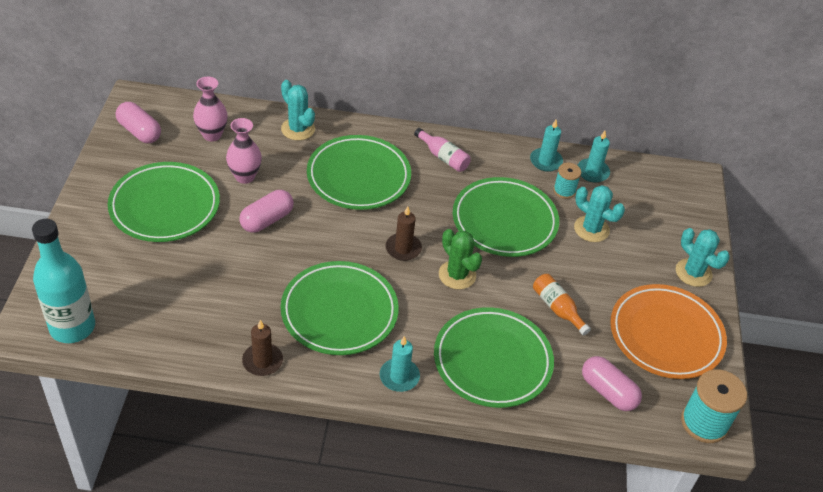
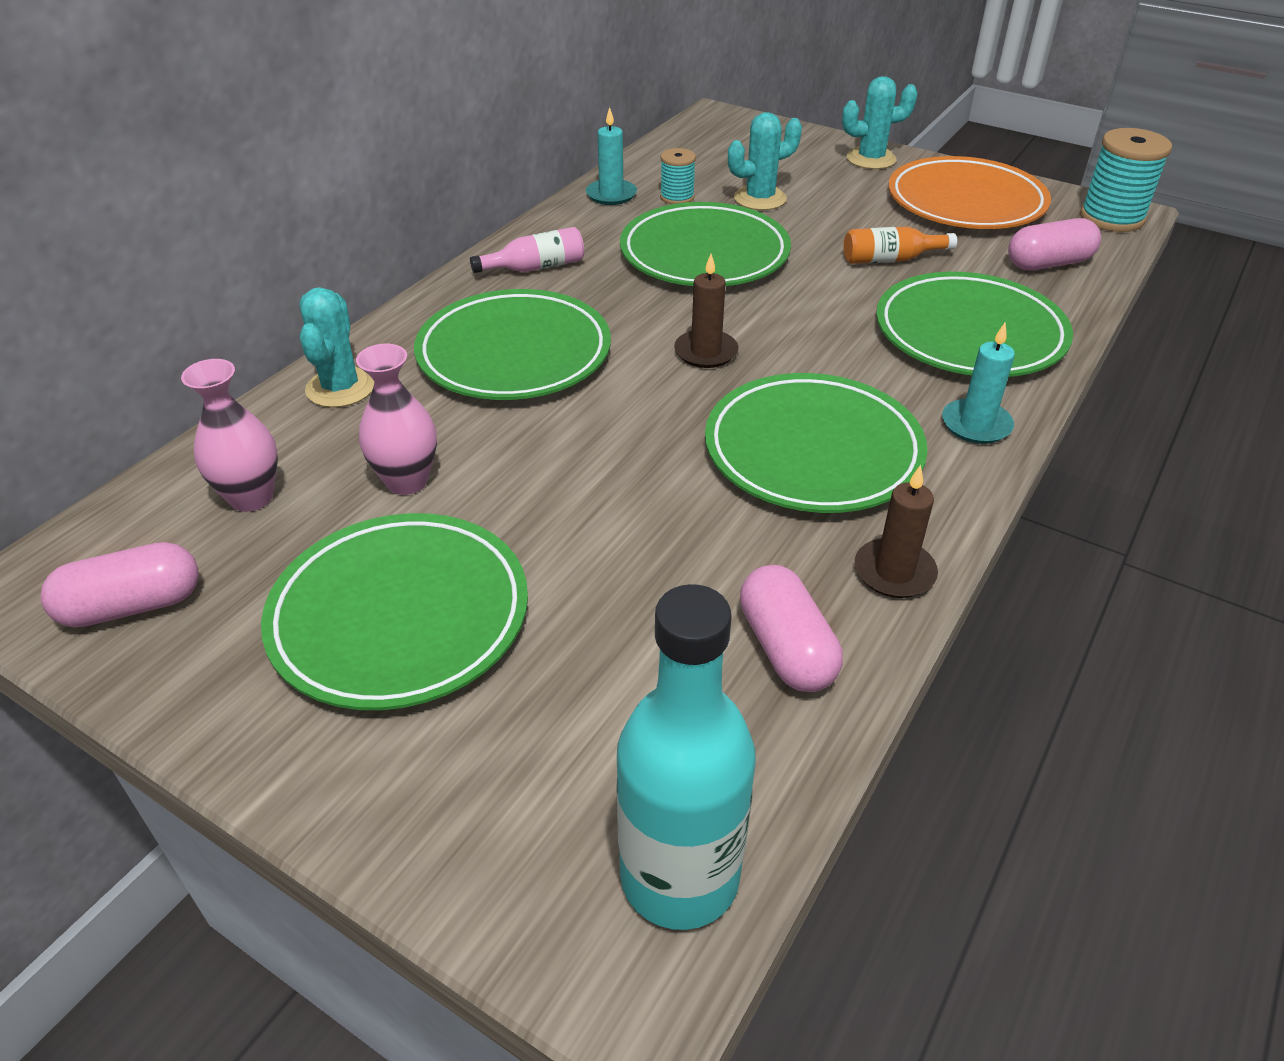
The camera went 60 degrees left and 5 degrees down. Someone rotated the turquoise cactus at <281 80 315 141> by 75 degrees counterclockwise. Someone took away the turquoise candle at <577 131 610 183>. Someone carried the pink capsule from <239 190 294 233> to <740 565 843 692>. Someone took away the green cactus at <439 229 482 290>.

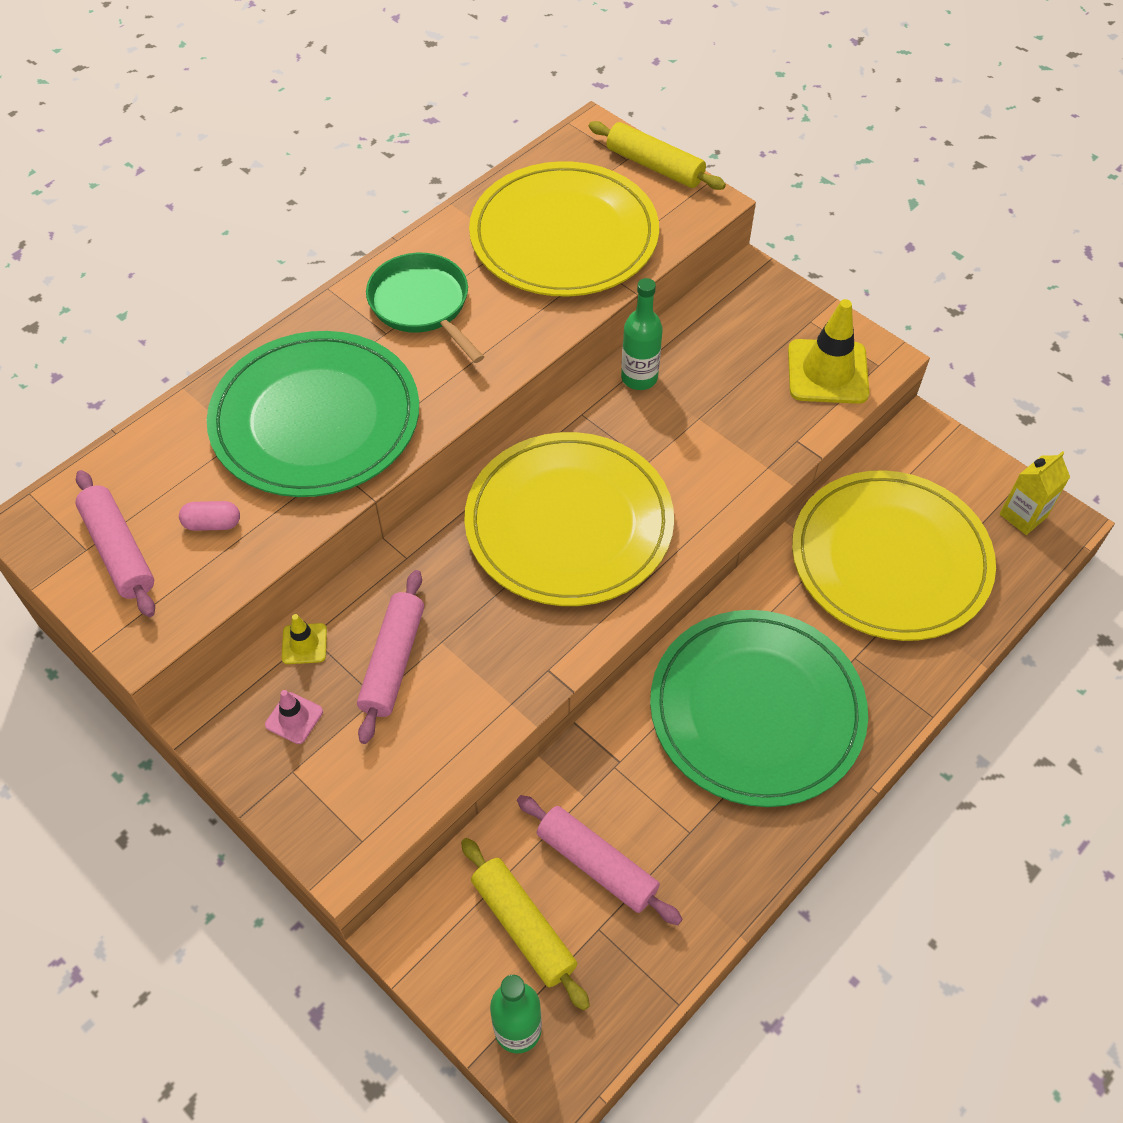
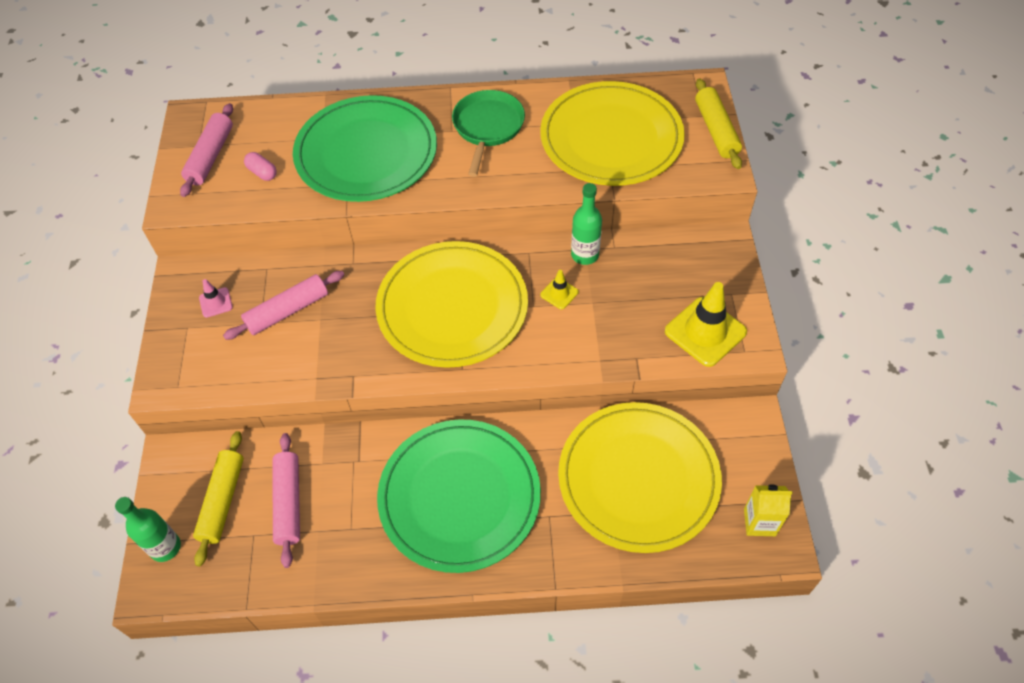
The camera went 45 degrees right and 0 degrees up. Someone carried the yellow traffic cone from <282 614 327 664> to <540 270 579 309>.

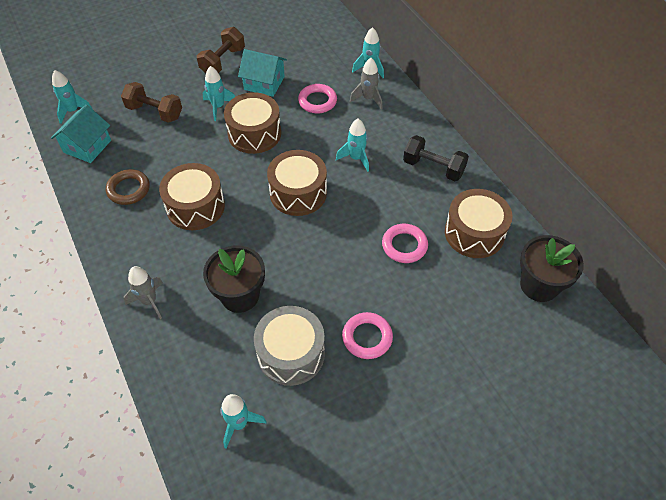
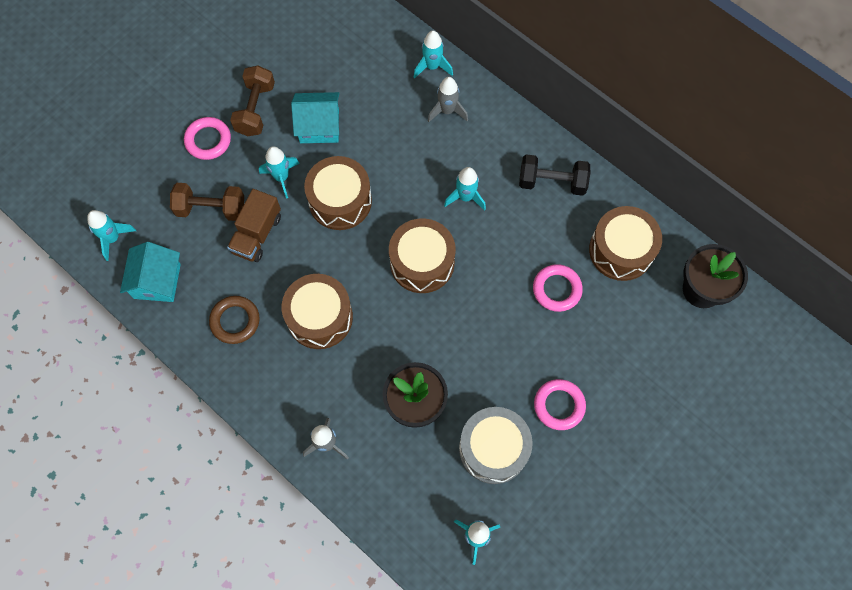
The camera went 20 degrees left and 15 degrees up. Someone carried the pink ring from <298 84 337 113> to <184 117 231 160>. Someone put down the brown truck at <227 189 281 262>.

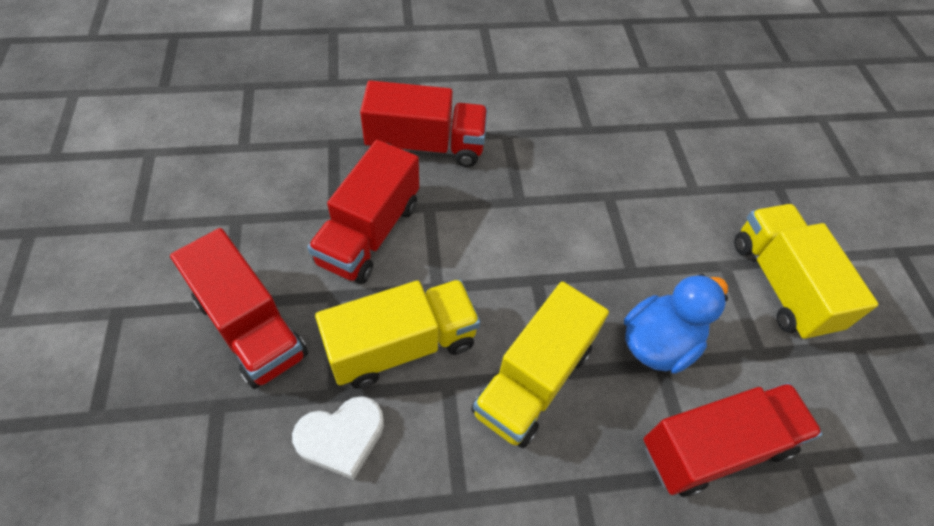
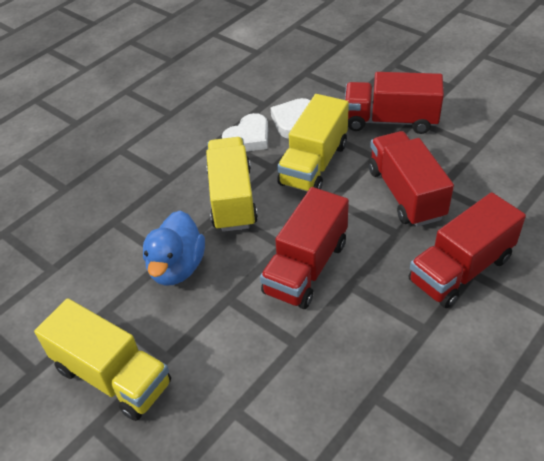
The camera went 145 degrees right and 10 degrees down. Someone carried the red truck from <644 383 822 497> to <260 187 349 309>. Someone put down the white heart at <222 113 268 151>.

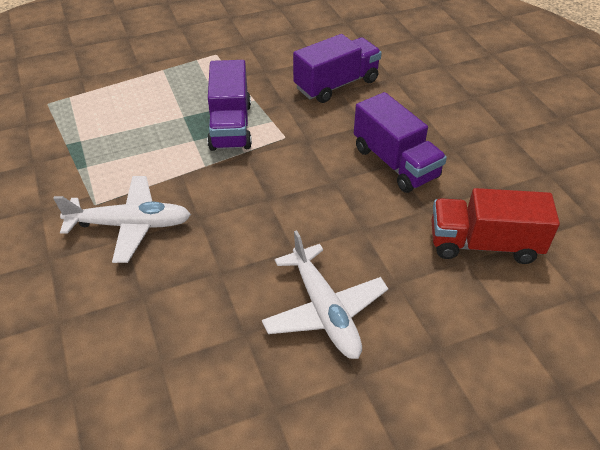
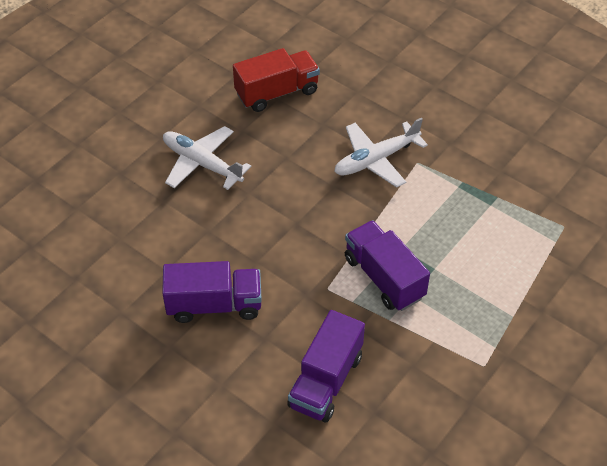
The camera went 150 degrees right and 5 degrees up. Someone rotated the purple truck at <354 92 447 193> by 150 degrees clockwise. Someone carried the red truck from <431 188 560 264> to <233 48 320 112>.

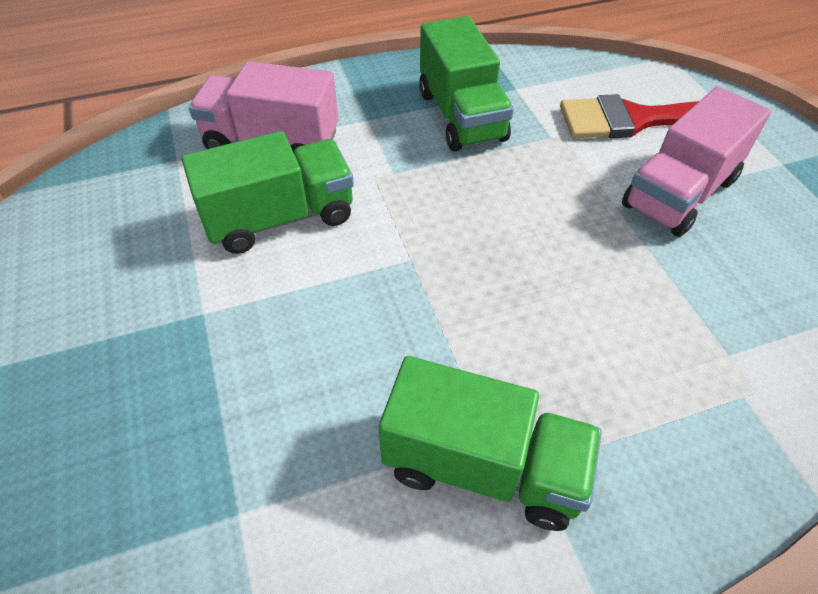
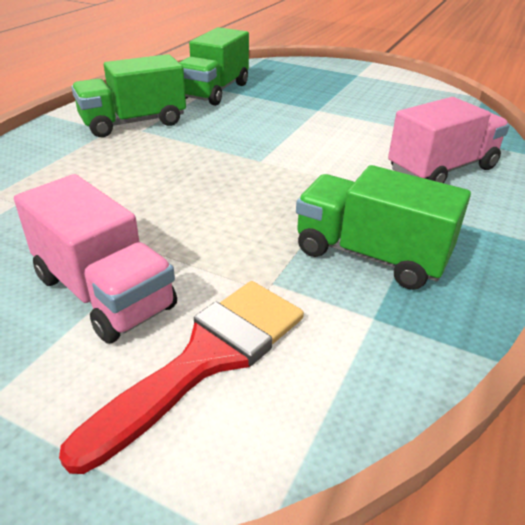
The camera went 135 degrees right and 15 degrees down. Someone rotated the pink truck at <622 86 771 237> by 135 degrees clockwise. Someone carried the green truck from <182 131 354 254> to <179 27 249 106>.

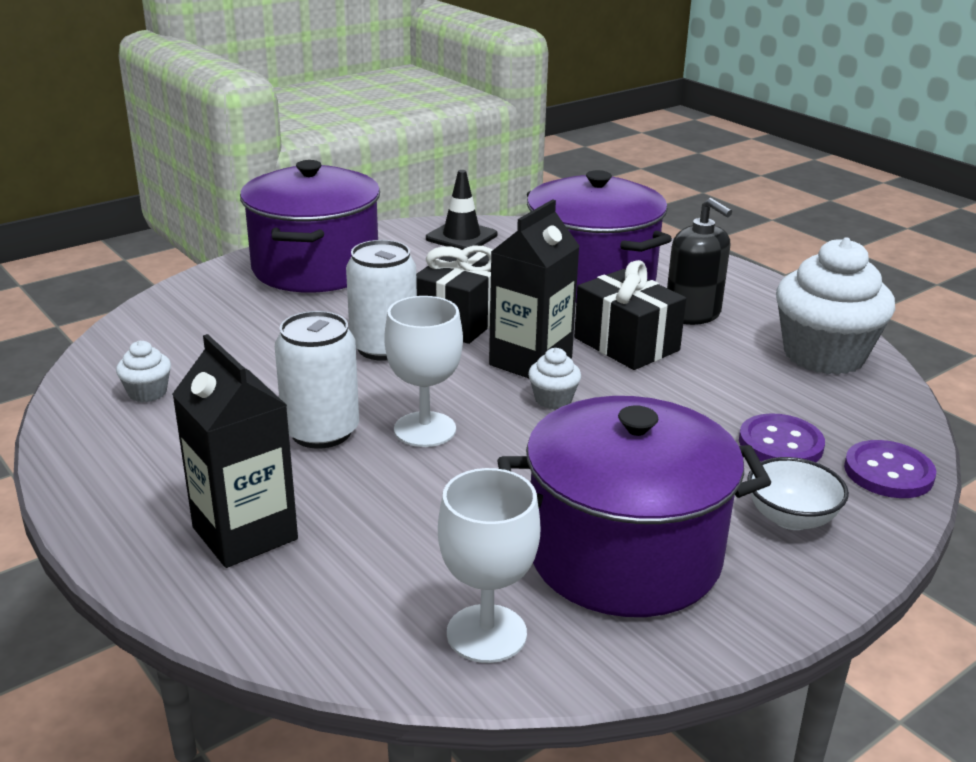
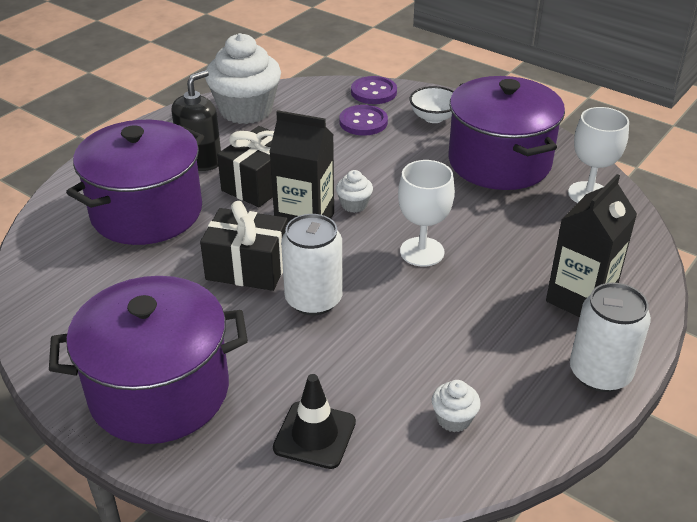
The camera went 105 degrees left and 10 degrees up. Someone carried the black traffic cone from <426 170 497 249> to <273 374 356 469>. Someone carried the white can from <275 311 359 449> to <570 283 651 392>.

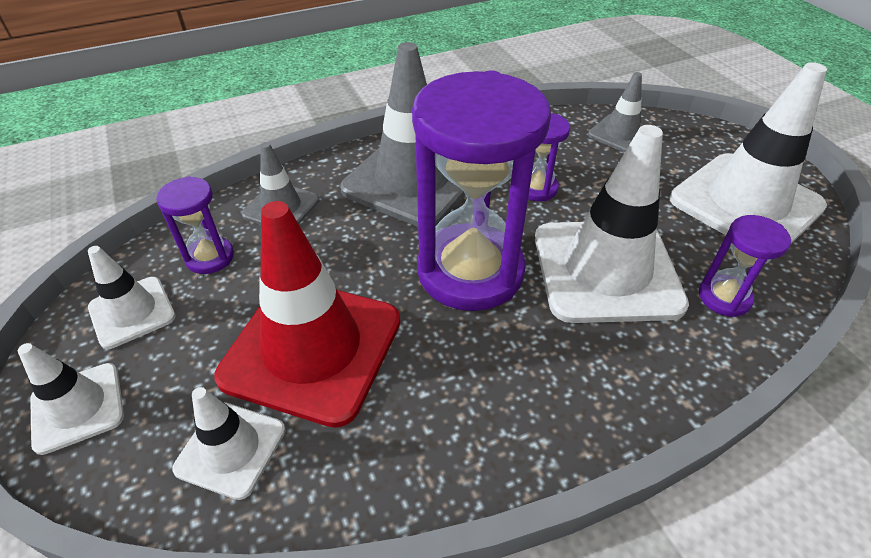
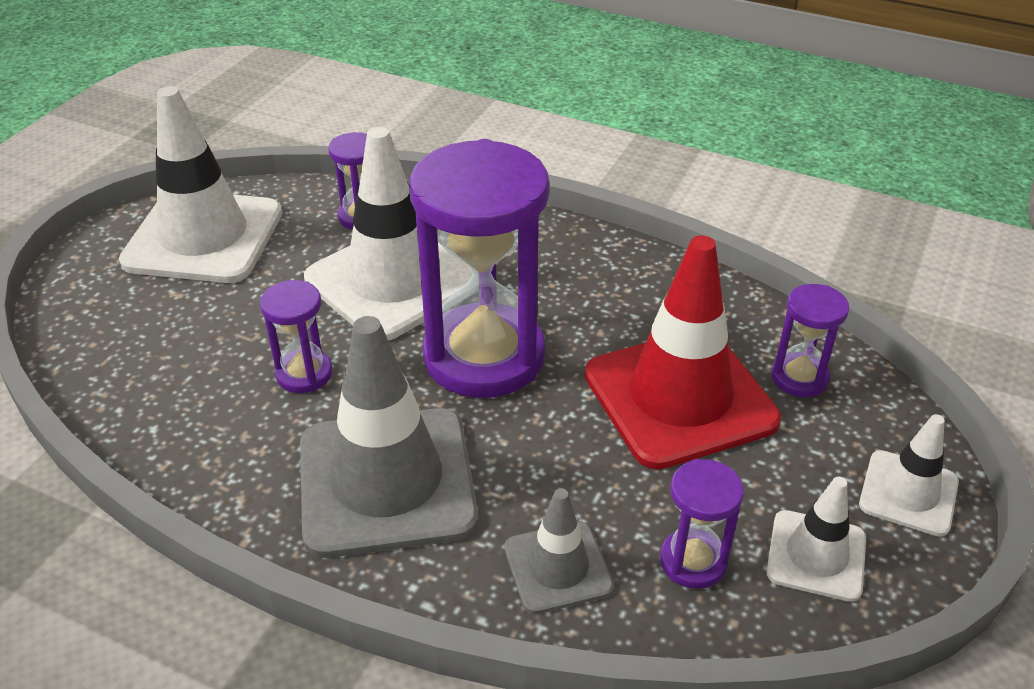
The camera went 130 degrees left and 5 degrees down. Someone took away the grey traffic cone at <588 72 644 153>. Someone swapped the white traffic cone at <172 387 285 500> for the purple hourglass at <771 284 849 397>.

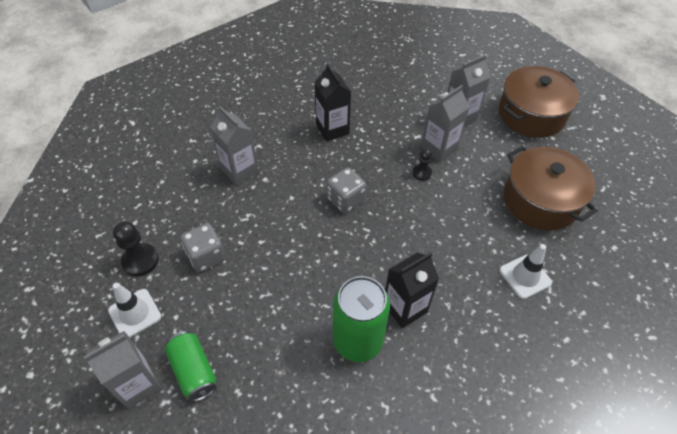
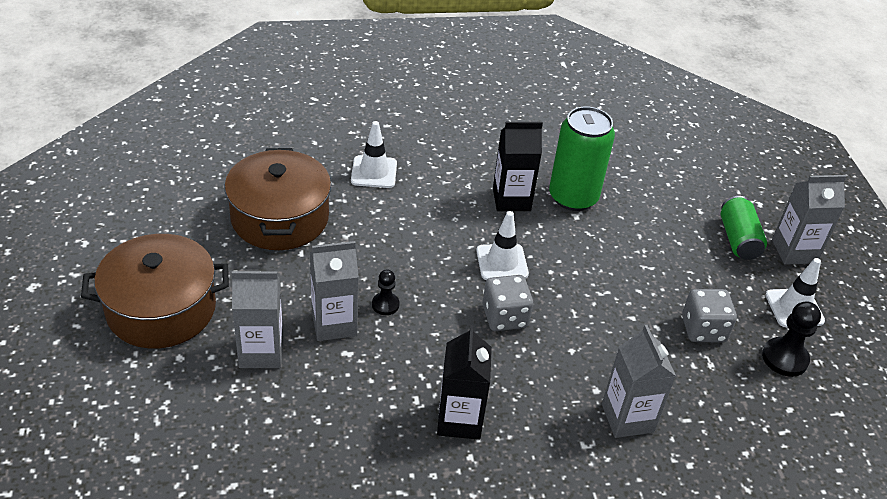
The camera went 155 degrees left and 10 degrees down. Someone put down the white traffic cone at <476 211 529 280>.

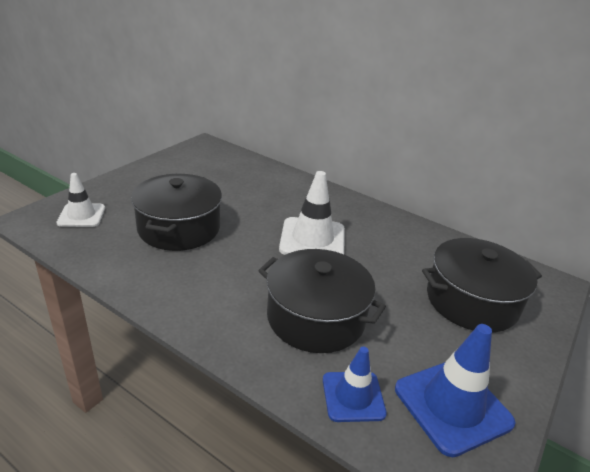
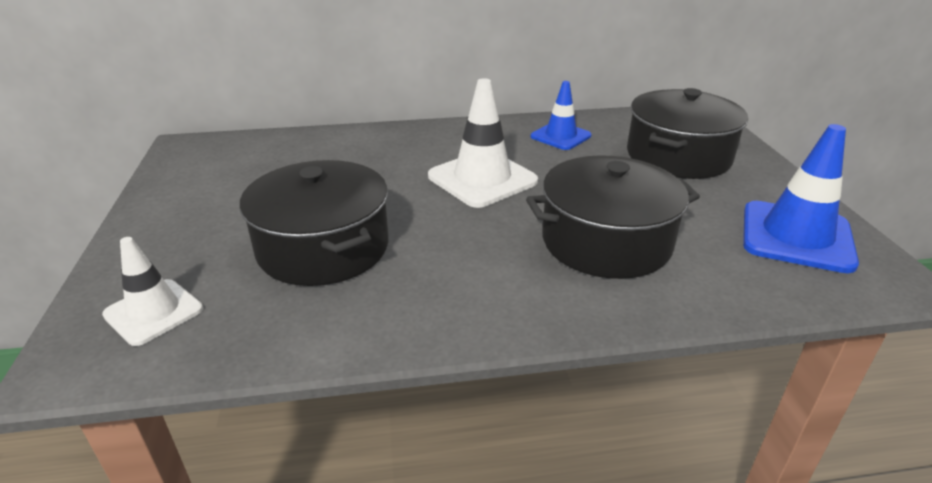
The camera went 40 degrees left and 0 degrees up. Someone carried the blue traffic cone from <323 347 387 422> to <531 81 592 150>.

